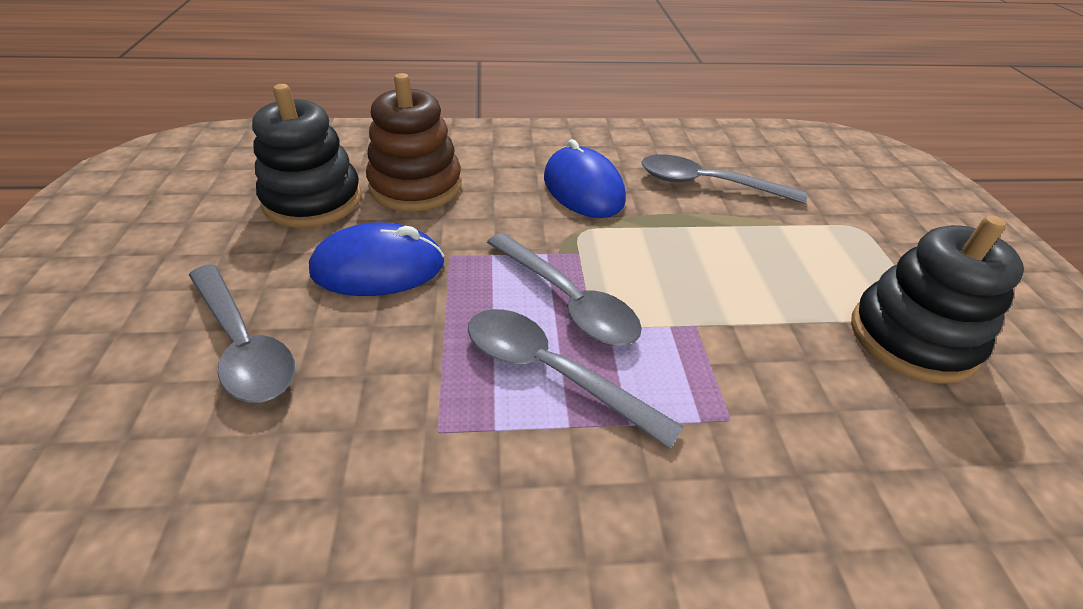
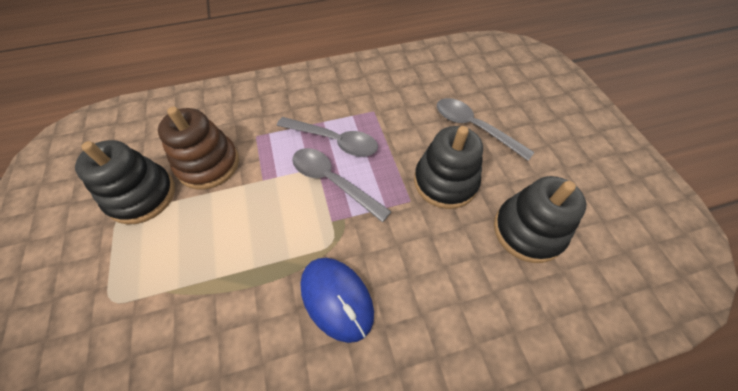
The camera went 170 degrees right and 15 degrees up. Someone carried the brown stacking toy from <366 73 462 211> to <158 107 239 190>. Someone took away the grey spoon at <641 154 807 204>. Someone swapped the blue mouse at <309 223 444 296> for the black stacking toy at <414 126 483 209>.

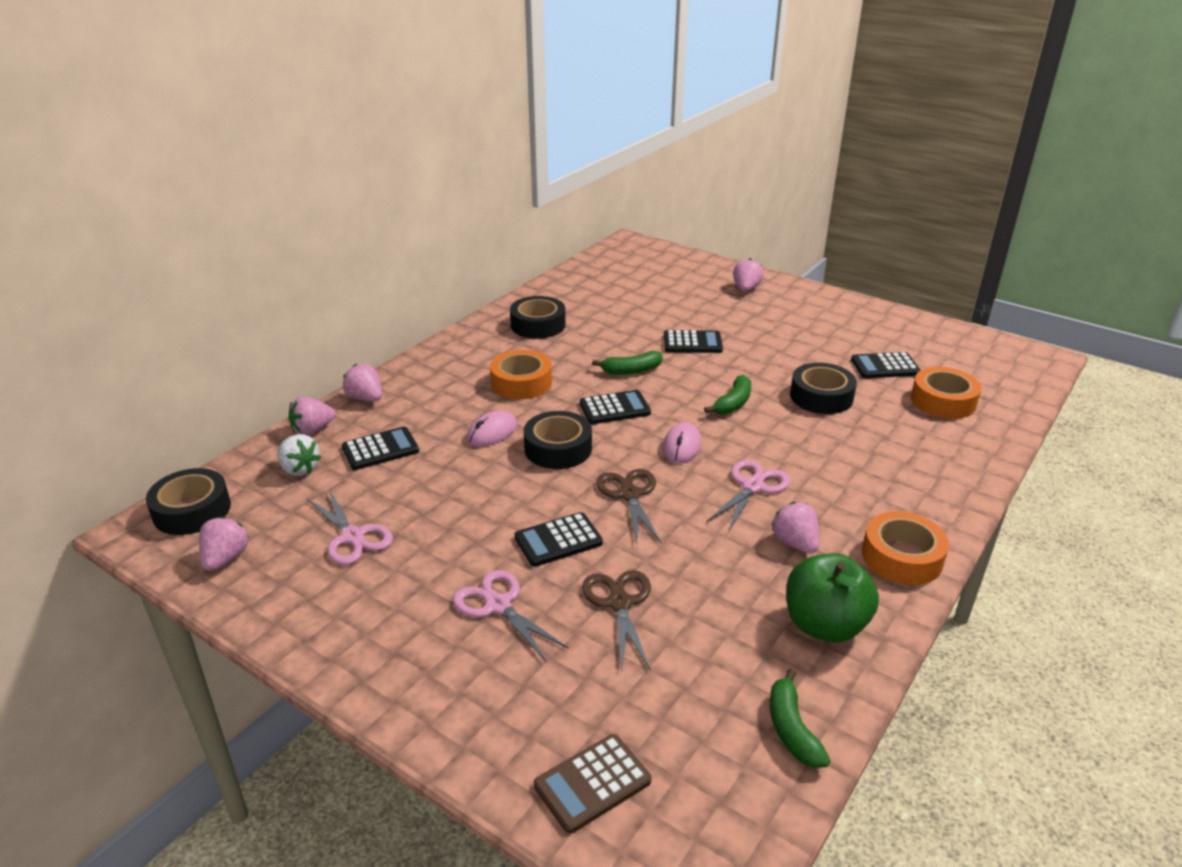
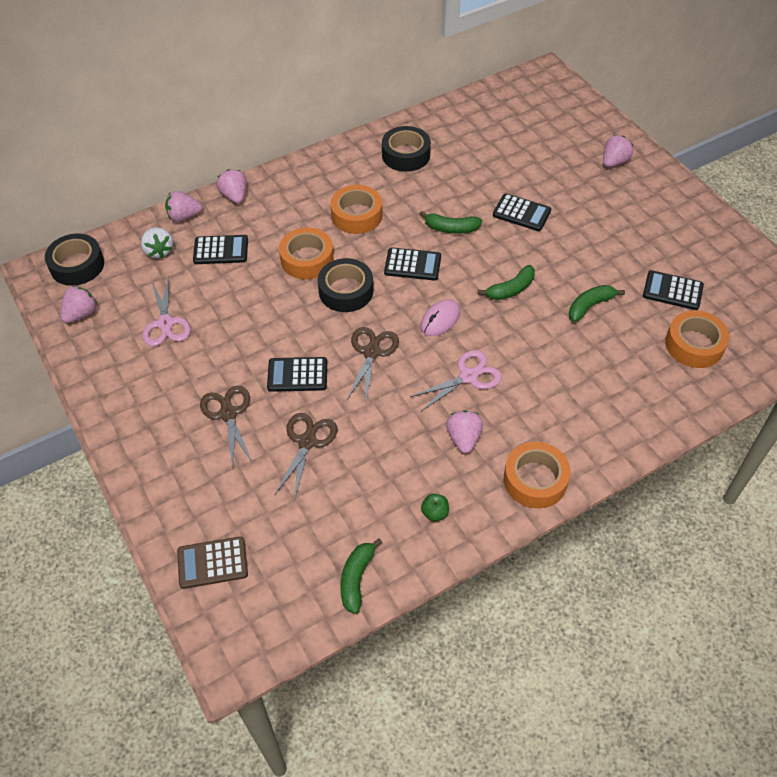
The camera went 25 degrees right and 20 degrees up. Someone swapped the black tape at <790 363 857 414> for the green banana at <569 285 625 322>. Someone swapped the pink mouse at <467 410 517 447> for the orange tape at <279 228 334 279>. Someone scaled the green apple at <786 553 879 642> by 0.42. Someone repainted the pink scissors at <453 570 569 662>, which became the brown scissors at <200 386 253 467>.

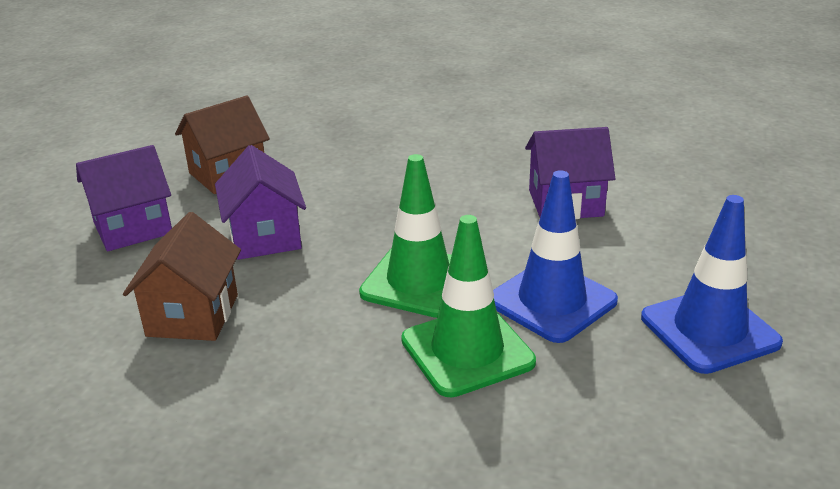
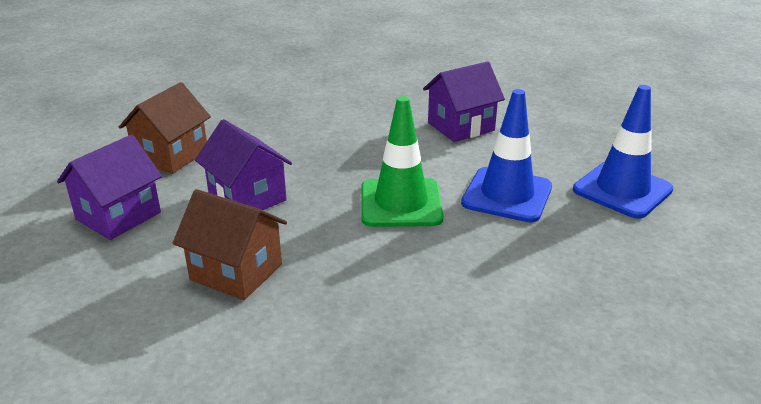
The camera went 25 degrees left and 0 degrees up. Someone rotated the brown house at <123 212 241 341> by 45 degrees counterclockwise. Someone took away the green traffic cone at <401 215 536 398>.

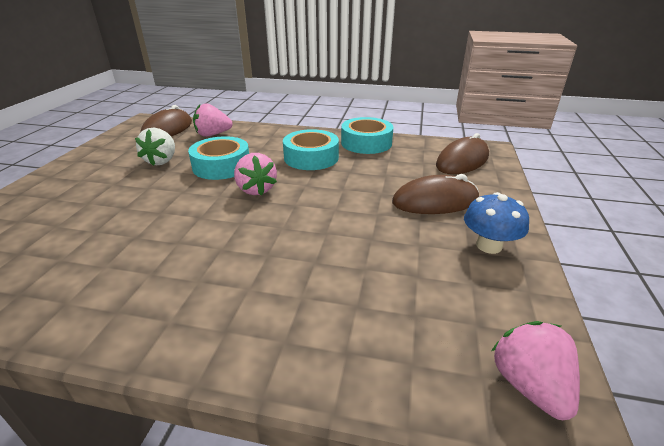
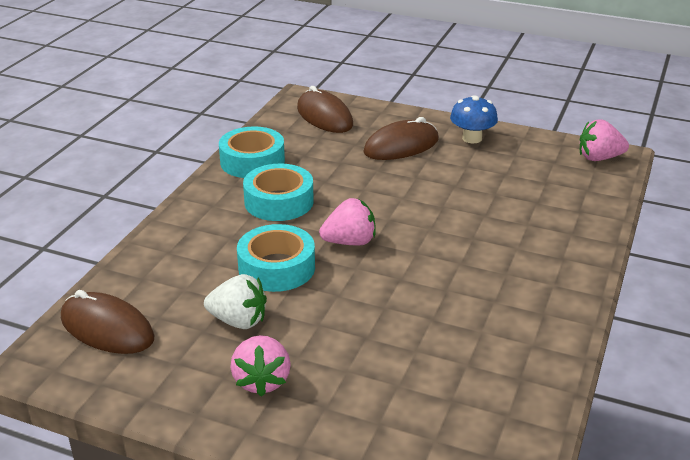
The camera went 80 degrees left and 0 degrees up. Someone carried the pink strawberry from <193 103 233 137> to <230 335 291 397>. Someone rotated the brown mouse at <392 174 479 214> by 60 degrees clockwise.

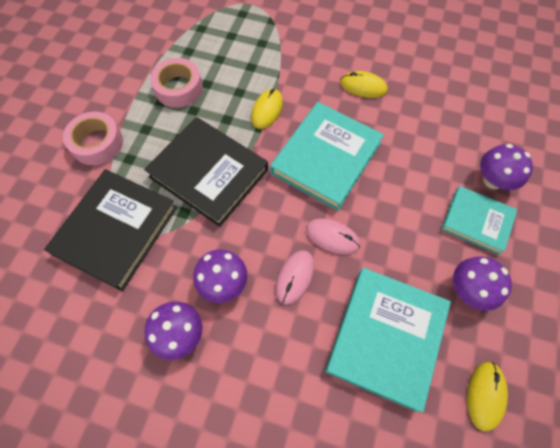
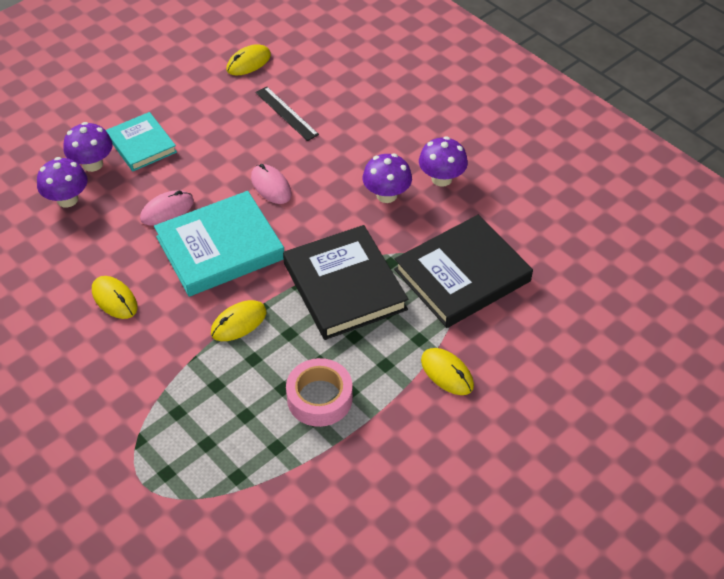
The camera went 150 degrees left and 15 degrees down. Someone swapped the pink tape at <63 112 123 165> for the yellow mouse at <421 348 474 395>. Someone carried the pink mouse from <276 250 314 305> to <140 190 194 226>. Someone carried the purple mushroom from <453 257 512 311> to <37 157 88 208>. Someone swapped the turquoise book at <325 268 451 412> for the black ruler at <255 86 319 141>.

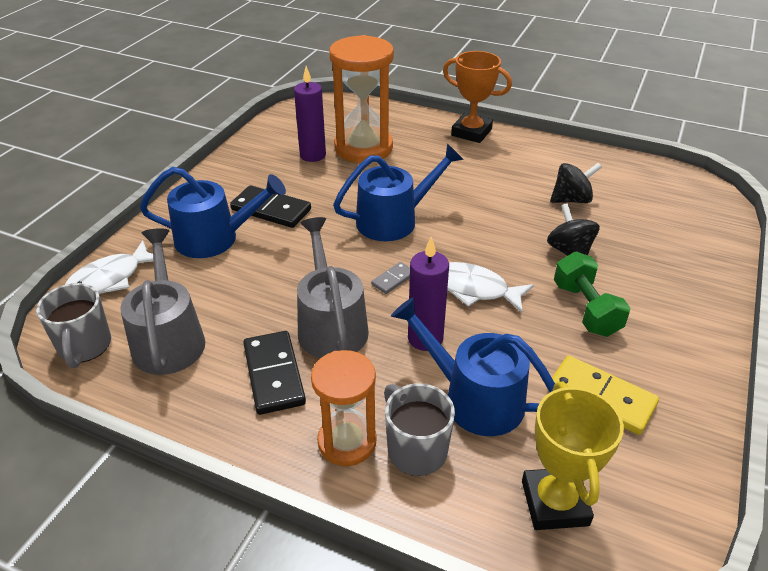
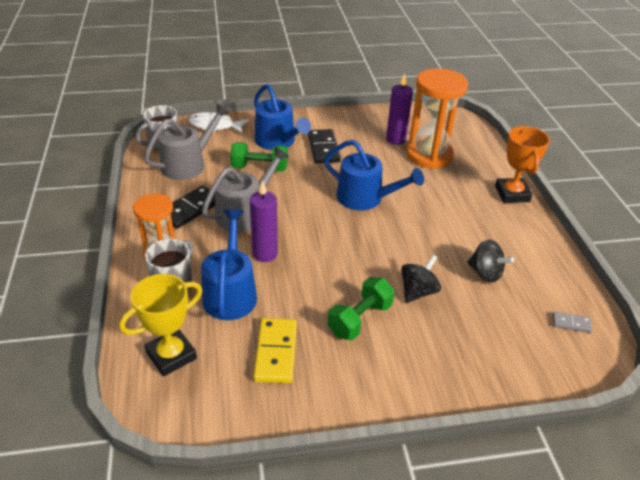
The camera went 55 degrees right and 0 degrees up. Someone carried the grey domino from <371 262 410 294> to <552 312 592 333>. Someone took away the white fish at <447 262 534 313>. Someone put down the green dumbbell at <230 142 288 172>.

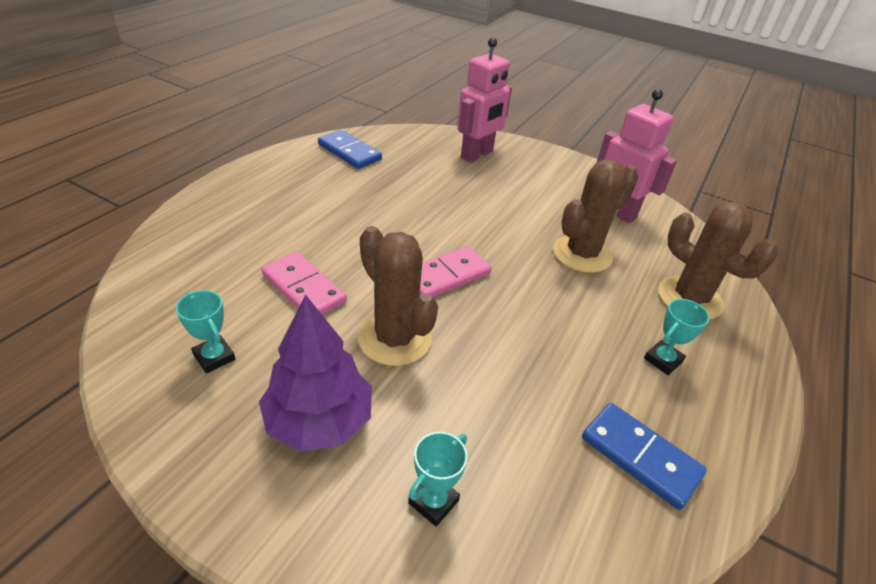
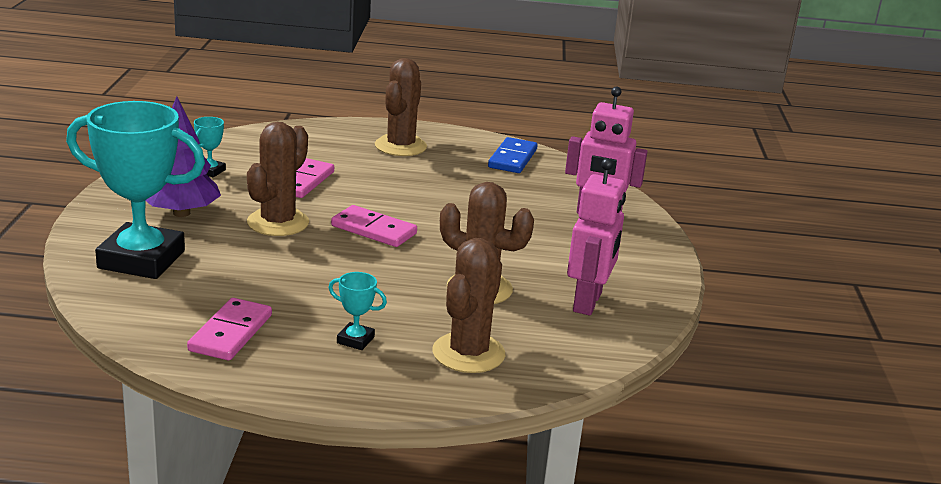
The camera went 65 degrees right and 15 degrees down. Someone repainted the blue domino at <582 403 707 510>, which became the pink domino at <187 298 272 360>. Someone scaled the turquoise trophy at <408 432 468 527> by 2.46. Someone put down the brown cactus at <375 58 427 156>.

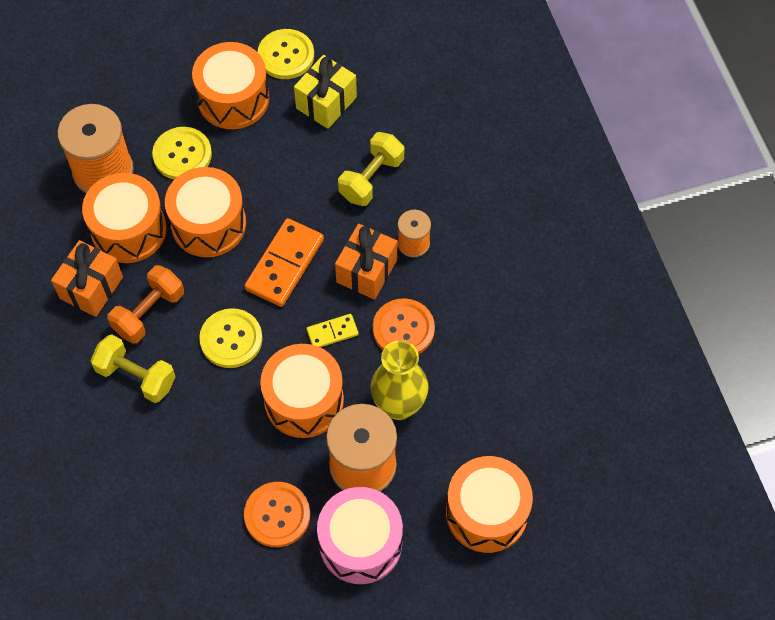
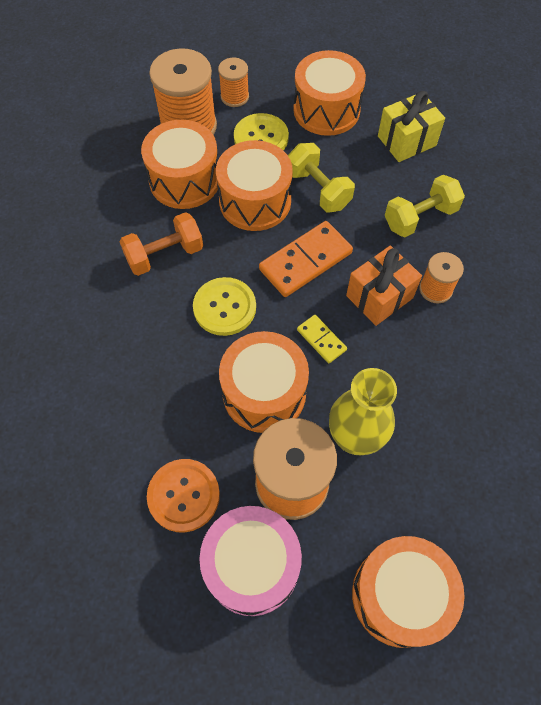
The camera went 25 degrees right and 0 degrees up. Someone took away the yellow button at <258 29 314 79>. Someone took away the orange gift at <51 240 123 317>. Someone took away the orange button at <373 298 435 354>. Someone rotated the yellow domino at <306 314 359 347> by 45 degrees clockwise. Someone carried the yellow dumbbell from <90 334 176 403> to <288 143 355 212>. Someone put down the orange spool at <218 58 249 107>.

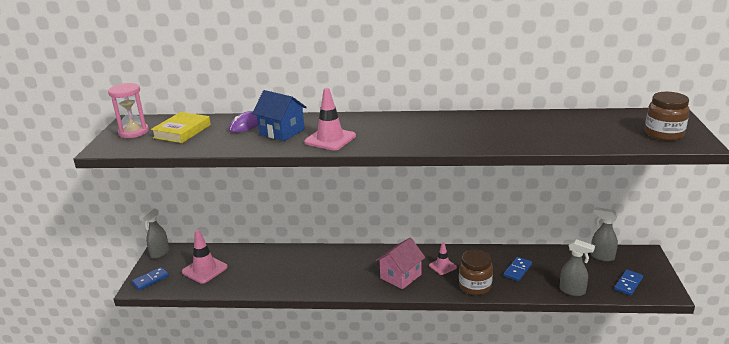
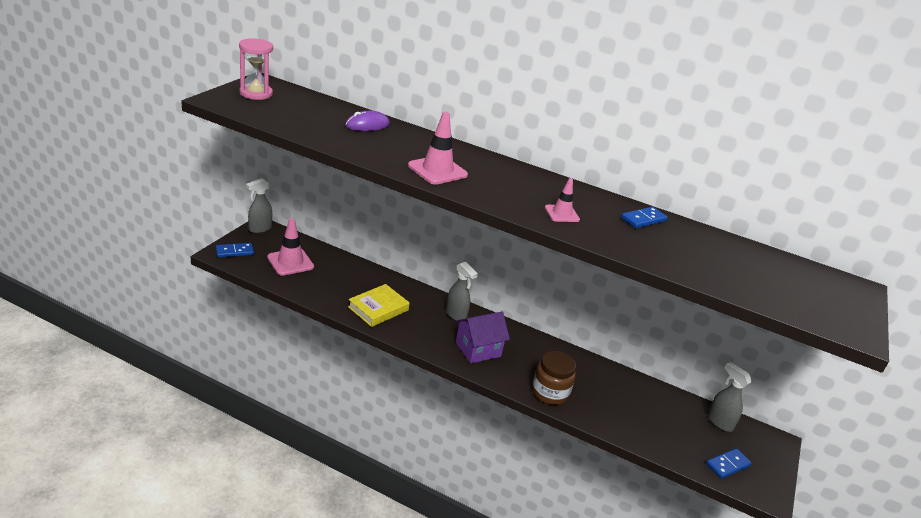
The camera went 15 degrees right and 5 degrees up. Someone took away the blue house at <252 90 307 141>. Someone took away the brown jar at <645 92 690 141>. Someone carried the yellow book from <151 112 211 143> to <348 284 410 327>. Someone repainted the pink house at <376 237 425 289>, which became the purple house at <455 312 510 363>. Someone carried the grey spray bottle from <560 239 595 296> to <446 262 478 322>. Someone carried the pink traffic cone from <429 242 457 275> to <545 178 580 222>. Someone carried the blue domino from <504 257 532 281> to <621 207 668 228>.

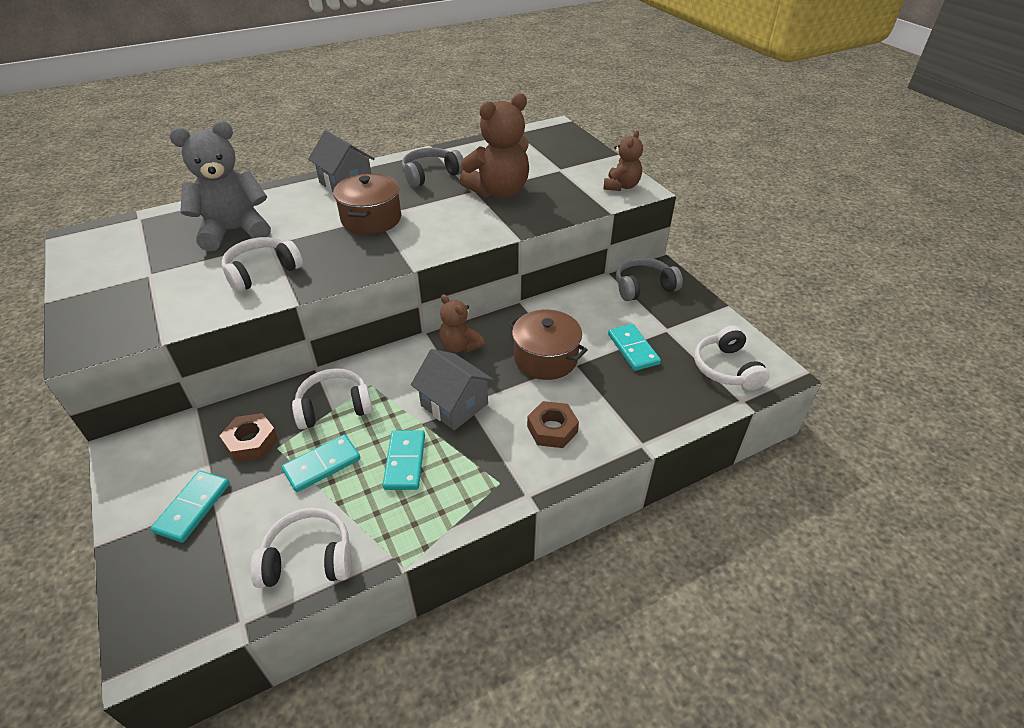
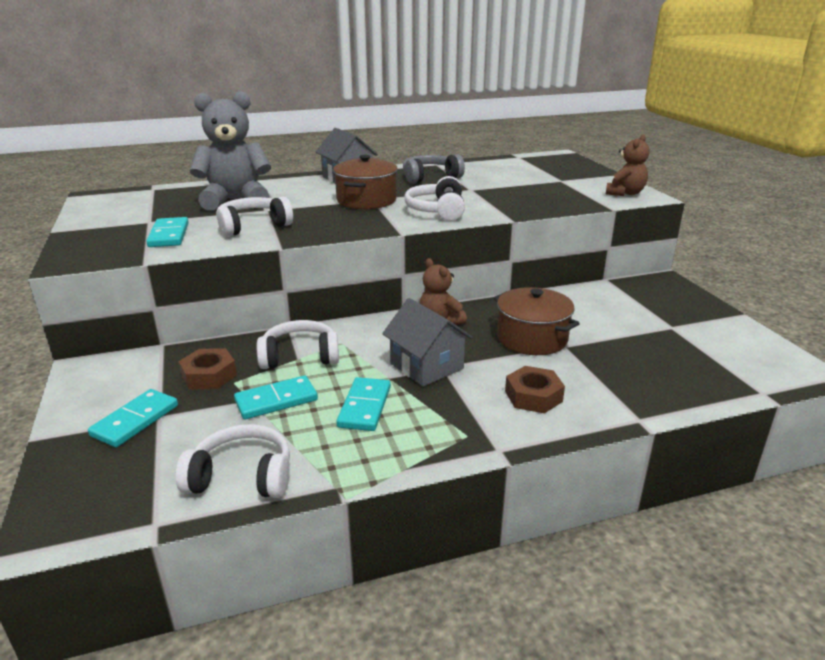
The camera went 10 degrees right and 15 degrees down. Someone took away the brown teddy bear at <460 93 529 198>. Someone took away the grey headphones at <616 257 683 301>. Someone carried the turquoise domino from <608 324 661 371> to <146 217 189 247>. Someone carried the white headphones from <694 326 770 390> to <404 176 465 221>.

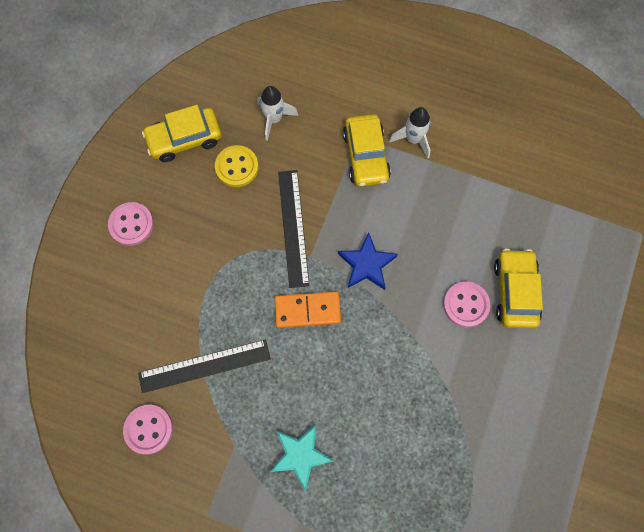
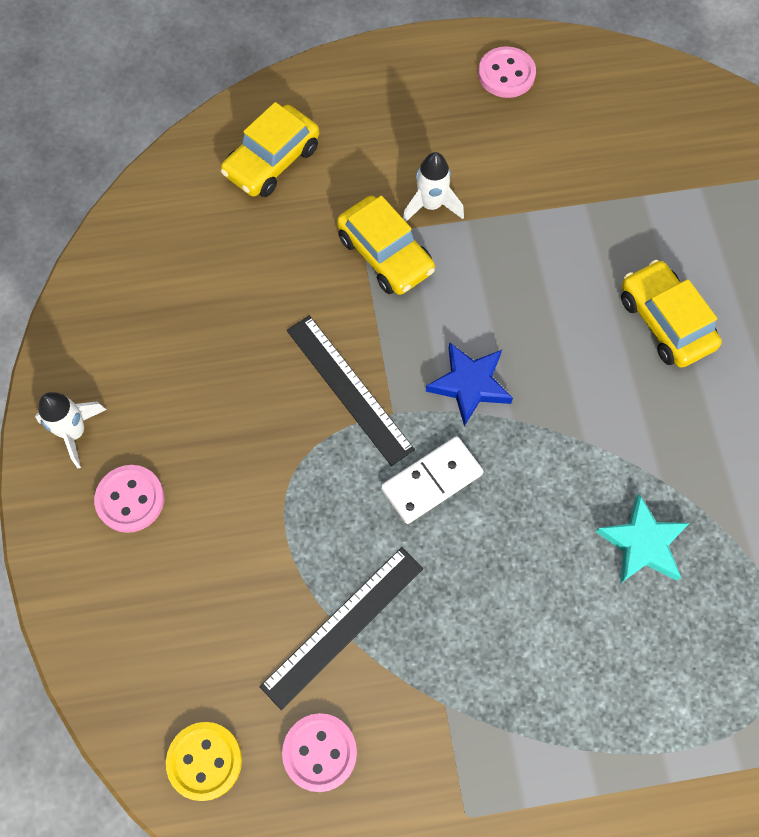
The camera went 30 degrees left and 5 degrees down. Someone carried the white rocket from <257 86 298 141> to <35 392 107 469>. Someone carried the yellow car from <142 105 221 162> to <221 102 319 197>. Someone carried the yellow button from <215 145 258 187> to <166 722 242 801>. Someone carried the pink button from <443 281 490 327> to <478 46 536 98>. Someone repainted the orange domino at <275 291 341 328>, which became the white domino at <381 436 484 524>. Someone carried the turquoise star from <270 425 334 491> to <596 493 690 584>.

